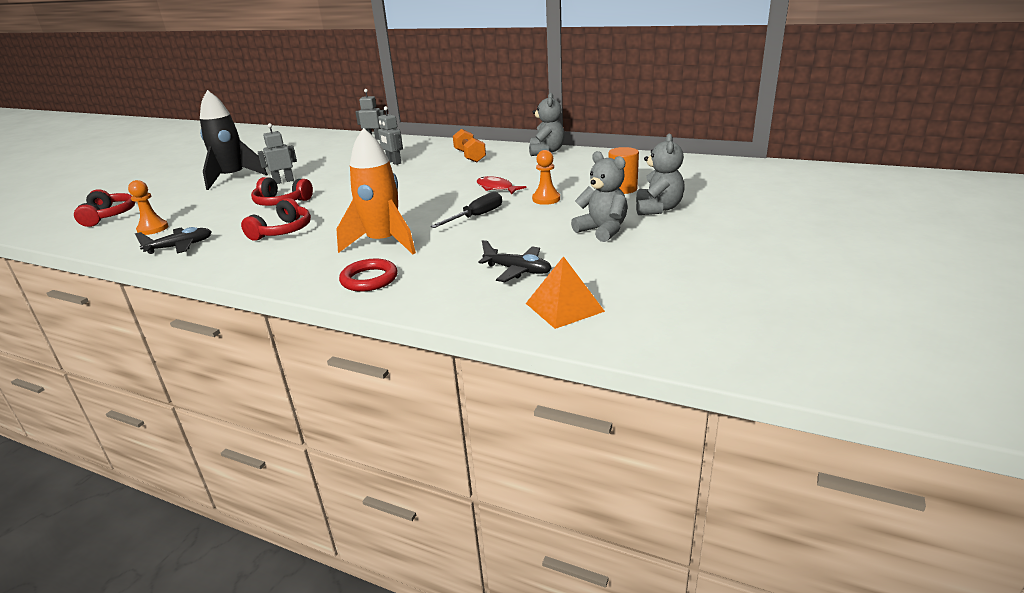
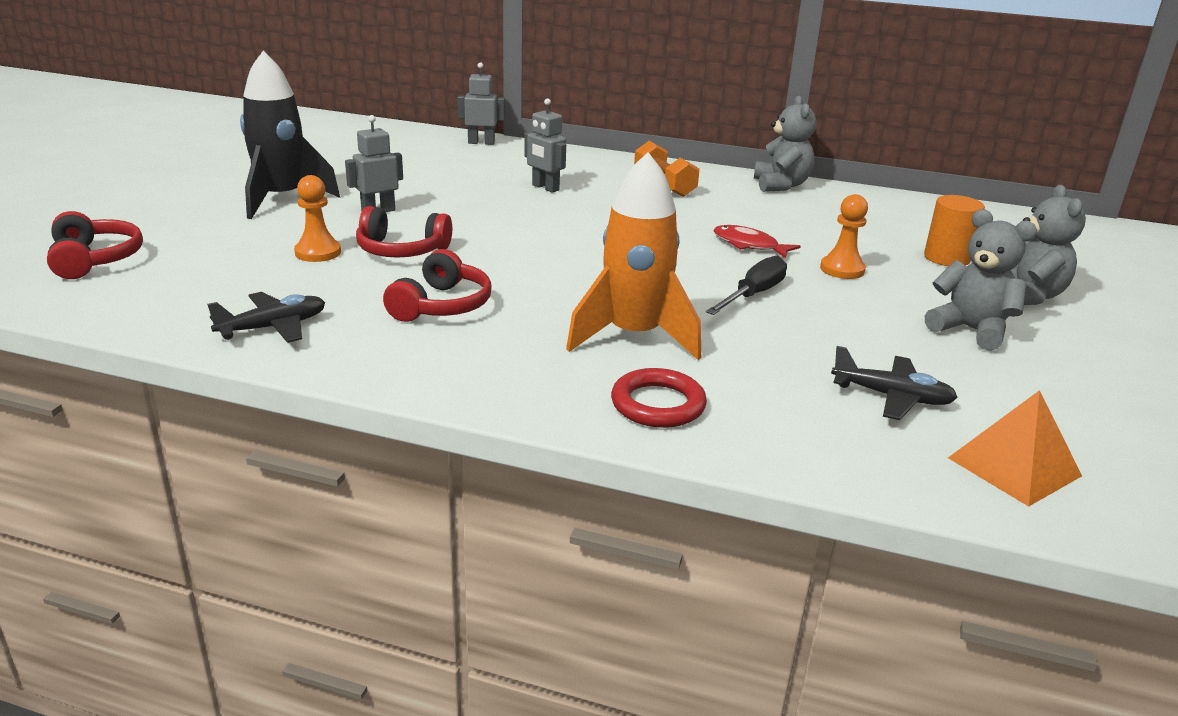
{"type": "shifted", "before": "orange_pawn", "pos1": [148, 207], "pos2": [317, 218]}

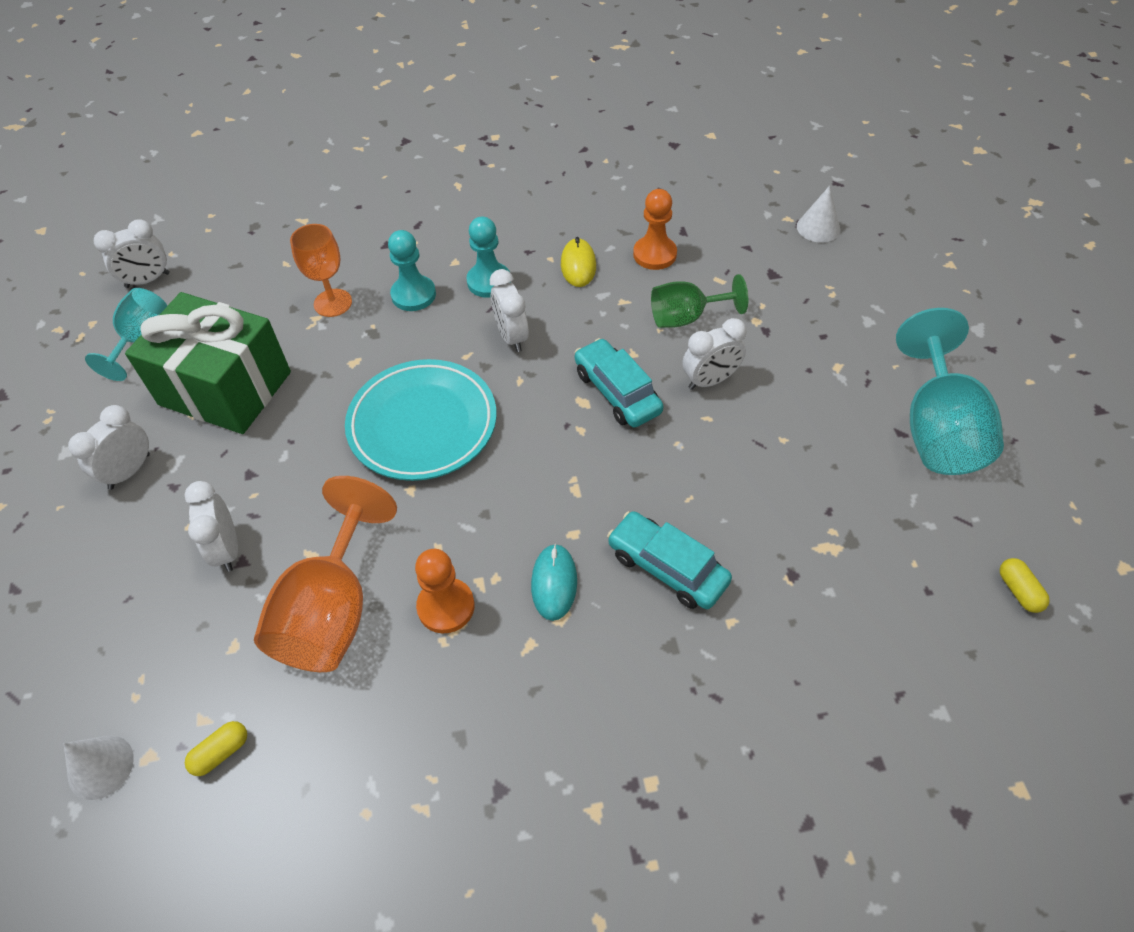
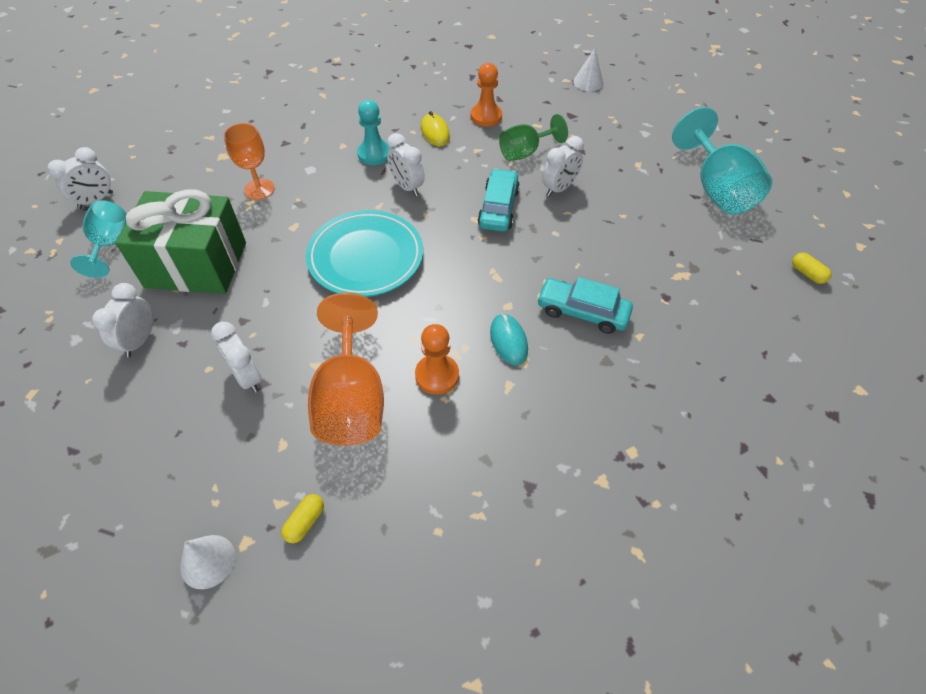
{"type": "gone", "before": "turquoise_pawn", "pos1": [412, 270]}
{"type": "rotated", "before": "turquoise_toy_car", "pos1": [619, 383], "pos2": [499, 200], "turn": 60}

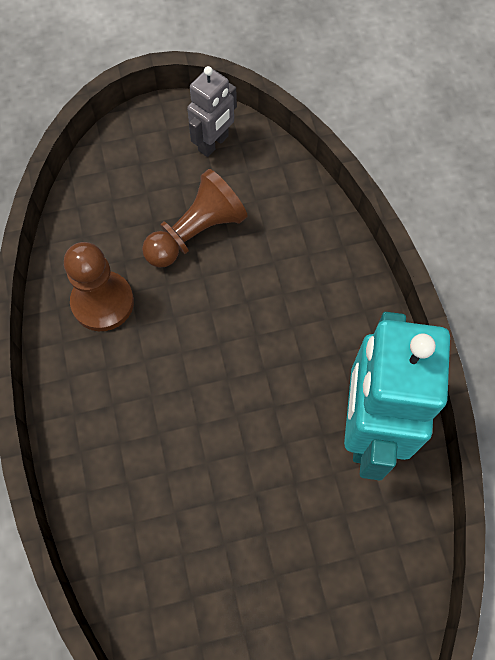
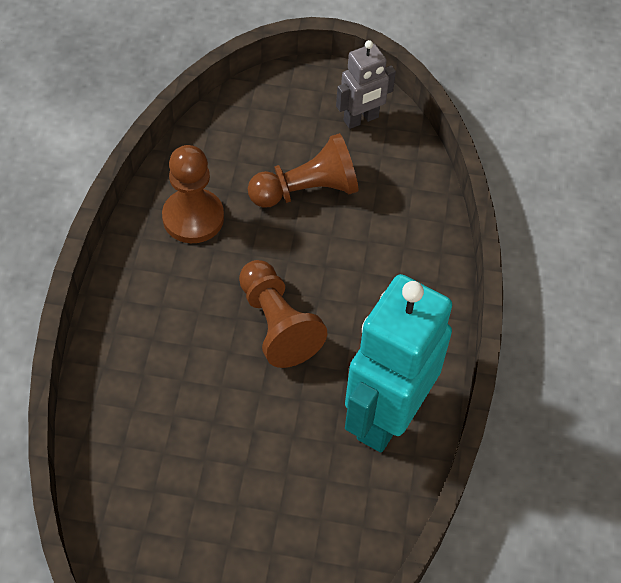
{"type": "new", "after": "brown_pawn", "pos2": [283, 314]}

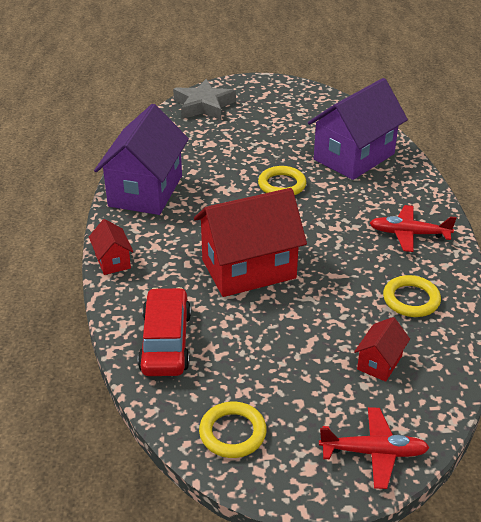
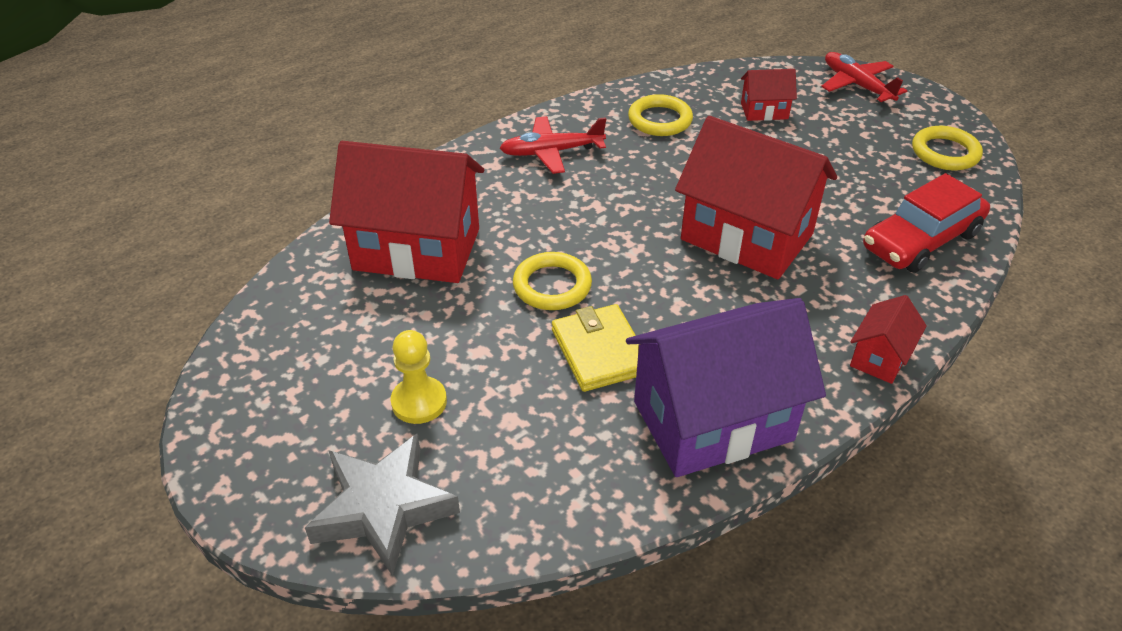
{"type": "new", "after": "bright_yellow_pawn", "pos2": [419, 377]}
{"type": "new", "after": "bright_yellow_wallet", "pos2": [595, 348]}
{"type": "repainted", "before": "purple_toy_house", "after": "red_toy_house", "pos1": [358, 129], "pos2": [406, 212]}
{"type": "rotated", "before": "red_aeroplane", "pos1": [413, 228], "pos2": [553, 145], "turn": 105}

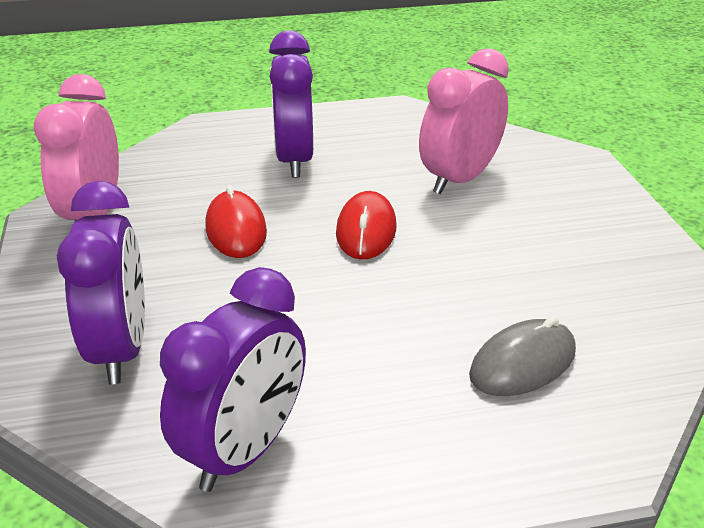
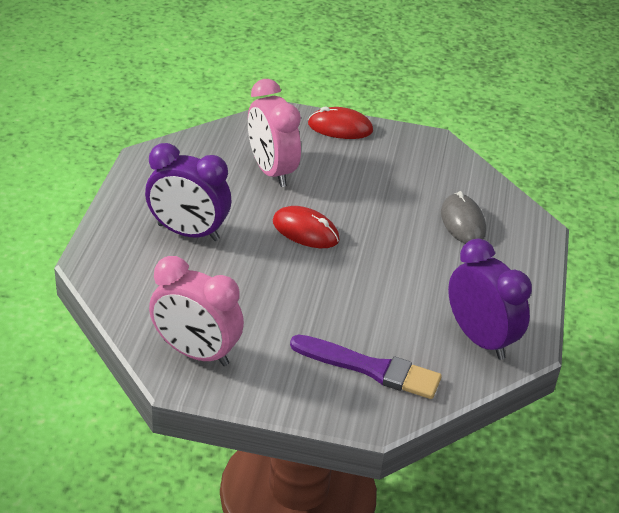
{"type": "shifted", "before": "red_computer_mouse", "pos1": [236, 221], "pos2": [340, 123]}
{"type": "swapped", "before": "purple_clock", "after": "purple_paintbrush", "pos1": [101, 282], "pos2": [366, 367]}

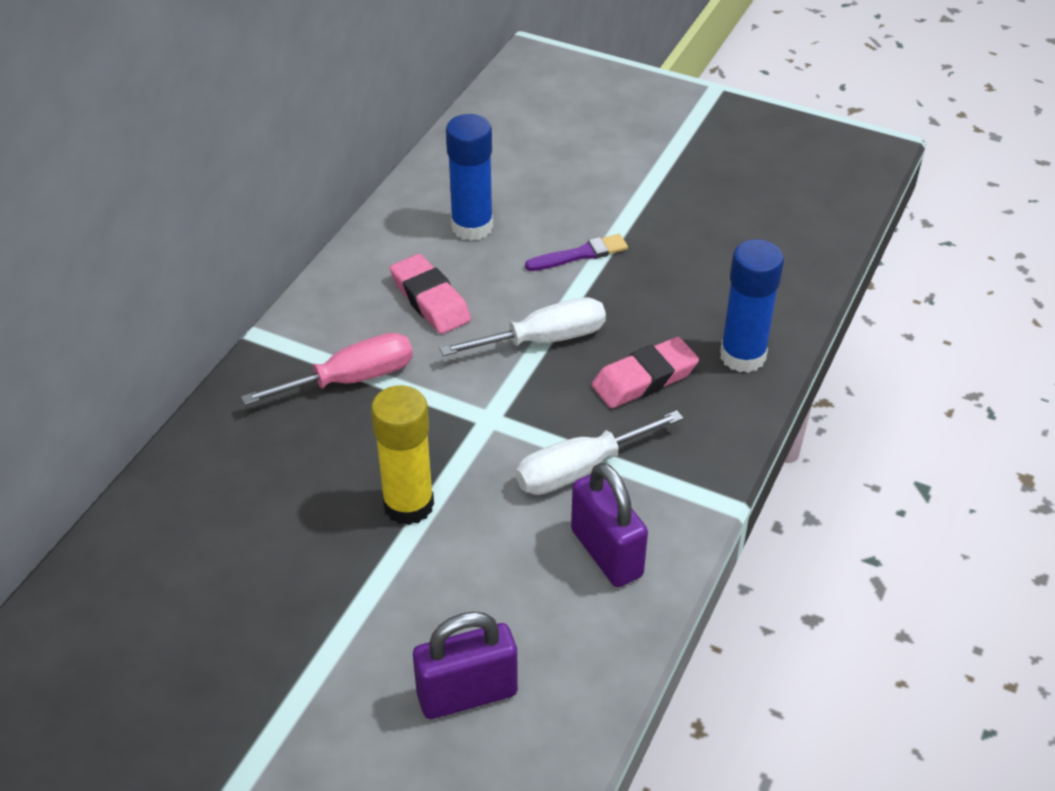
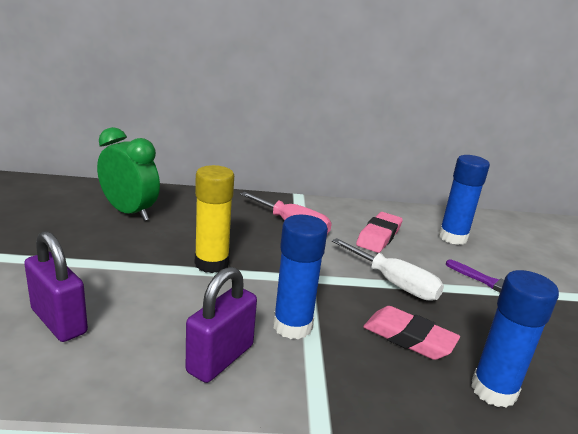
{"type": "new", "after": "green_clock", "pos2": [128, 174]}
{"type": "swapped", "before": "snow-white_flat_screwdriver", "after": "blue_stick_of_glue", "pos1": [599, 452], "pos2": [300, 277]}

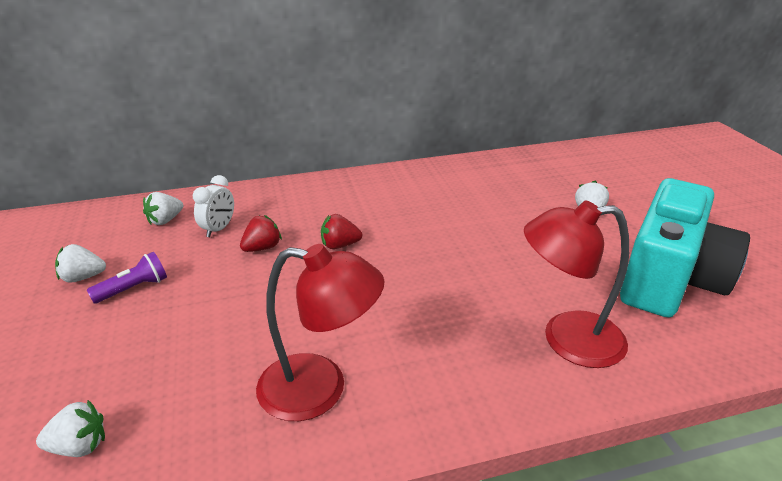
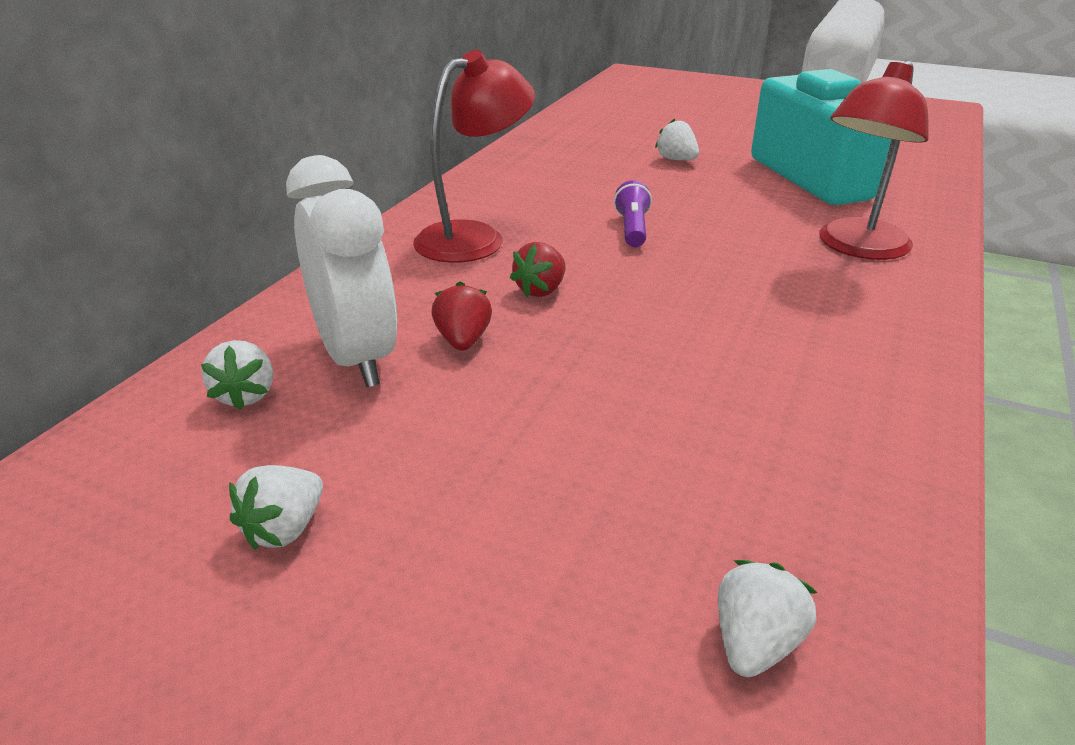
{"type": "shifted", "before": "purple_pocket_torch", "pos1": [127, 278], "pos2": [633, 213]}
{"type": "shifted", "before": "red_desk_lamp", "pos1": [320, 332], "pos2": [474, 156]}
{"type": "scaled", "before": "snow-white_clock", "pos1": [213, 206], "pos2": [341, 271], "scale": 1.94}

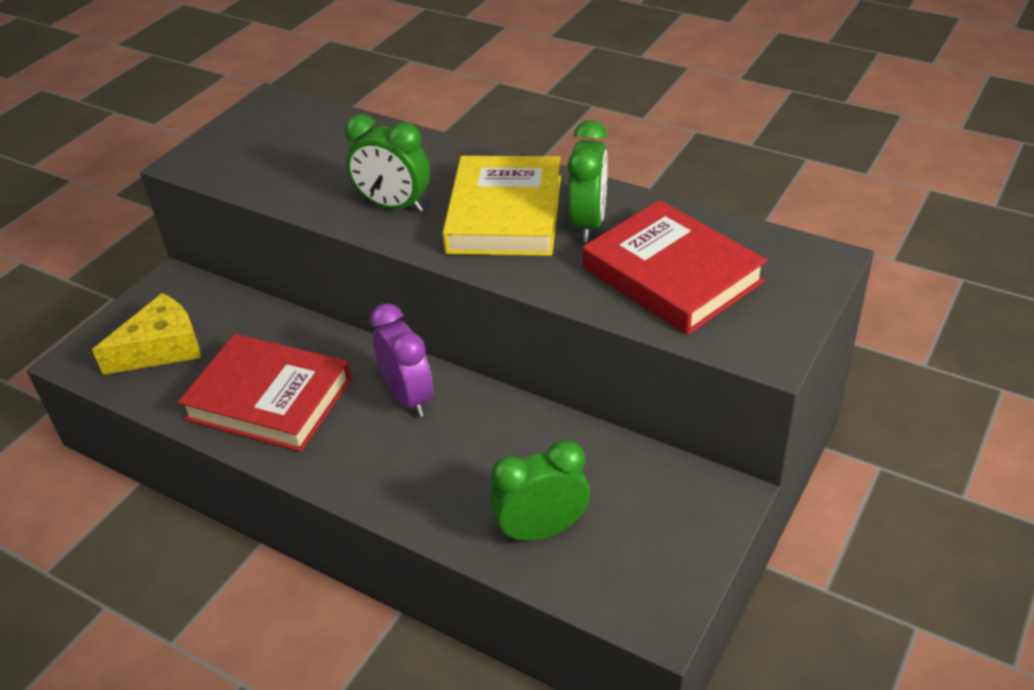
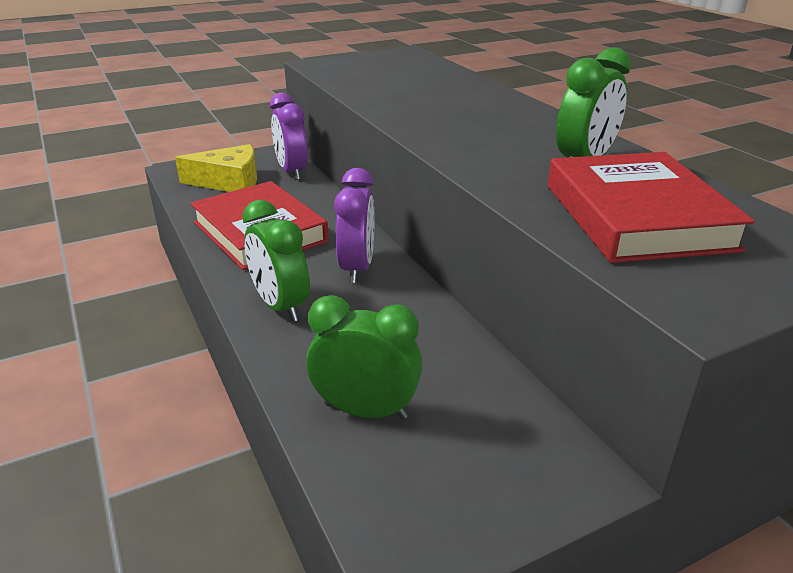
{"type": "gone", "before": "bright_yellow_book", "pos1": [501, 206]}
{"type": "new", "after": "purple_clock", "pos2": [289, 136]}
{"type": "shifted", "before": "green_clock", "pos1": [387, 163], "pos2": [276, 261]}

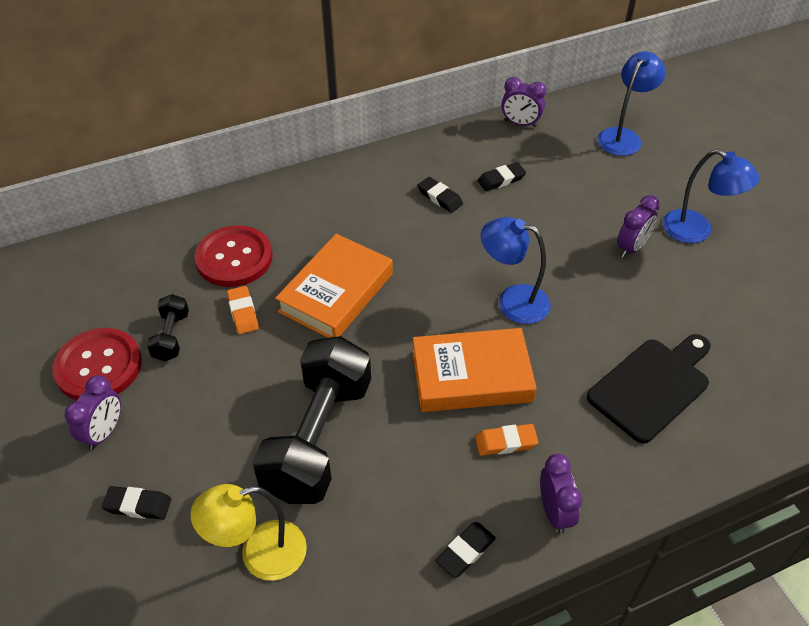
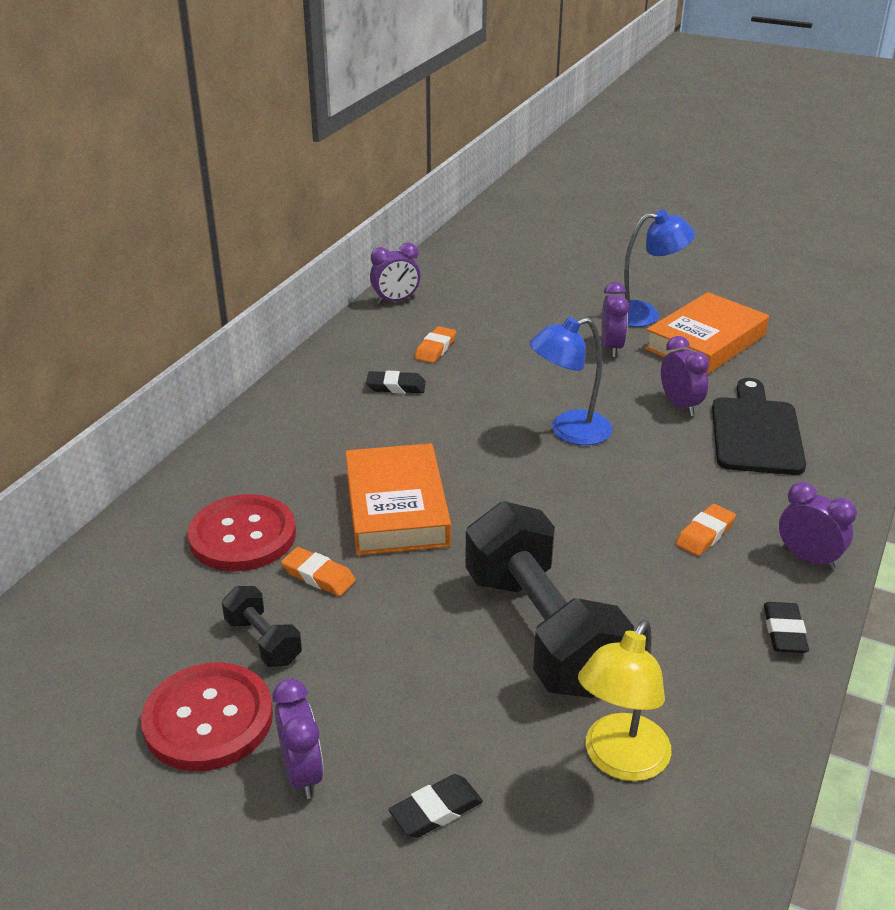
{"type": "gone", "before": "blue_desk_lamp", "pos1": [631, 103]}
{"type": "new", "after": "purple_clock", "pos2": [685, 376]}
{"type": "shifted", "before": "orange_book", "pos1": [474, 370], "pos2": [706, 333]}
{"type": "repainted", "before": "black_eraser", "after": "orange_eraser", "pos1": [502, 176], "pos2": [435, 344]}

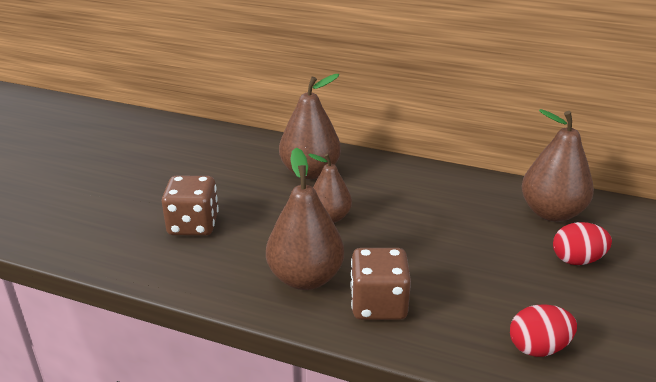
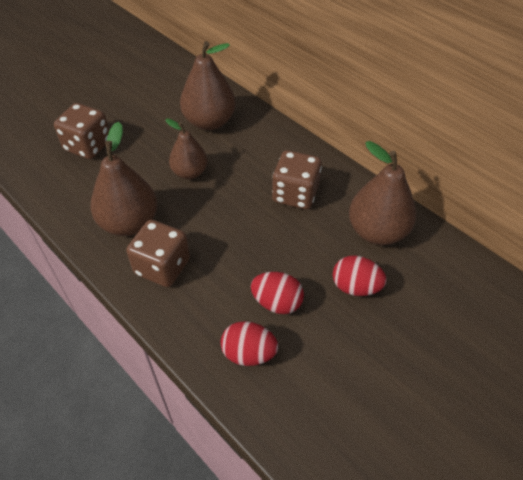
{"type": "new", "after": "red_toy_egg", "pos2": [277, 293]}
{"type": "new", "after": "brown_game_die", "pos2": [297, 179]}

